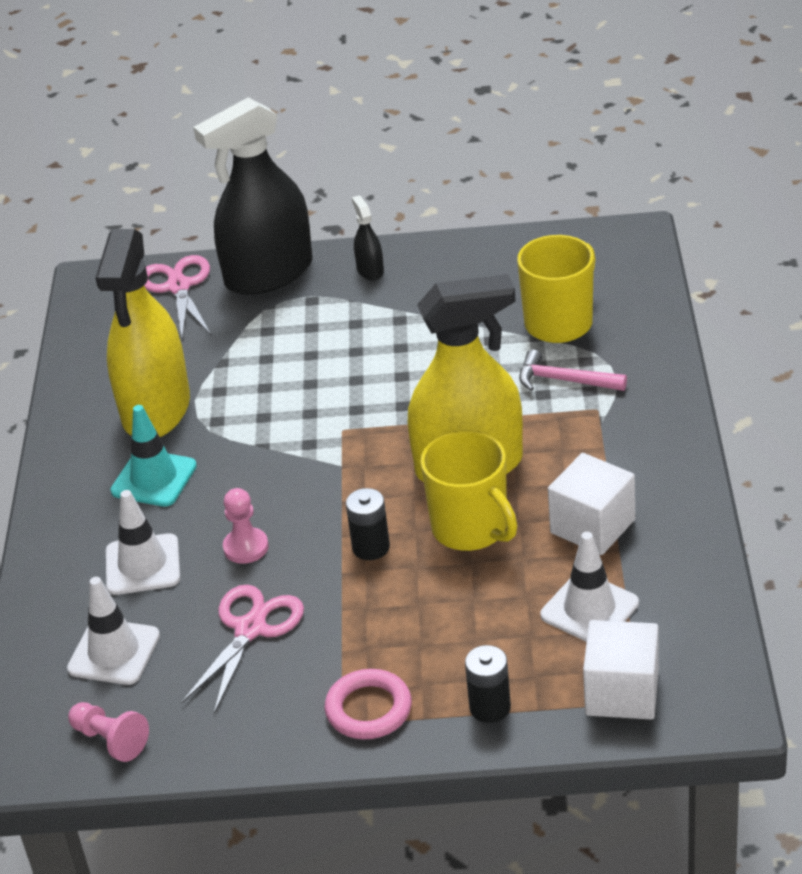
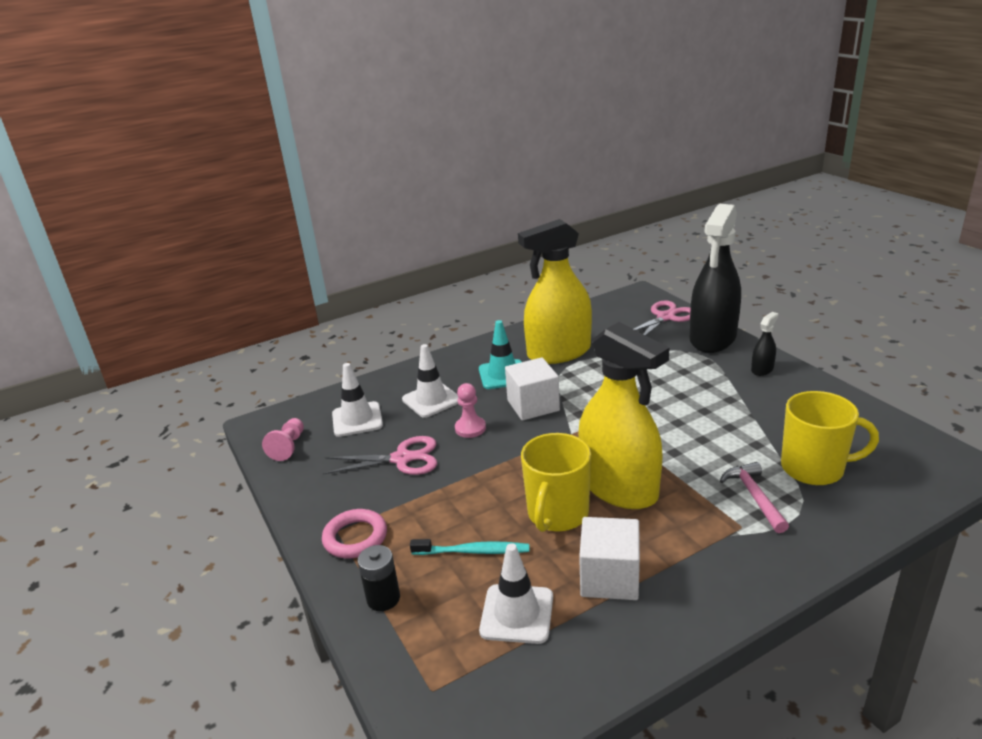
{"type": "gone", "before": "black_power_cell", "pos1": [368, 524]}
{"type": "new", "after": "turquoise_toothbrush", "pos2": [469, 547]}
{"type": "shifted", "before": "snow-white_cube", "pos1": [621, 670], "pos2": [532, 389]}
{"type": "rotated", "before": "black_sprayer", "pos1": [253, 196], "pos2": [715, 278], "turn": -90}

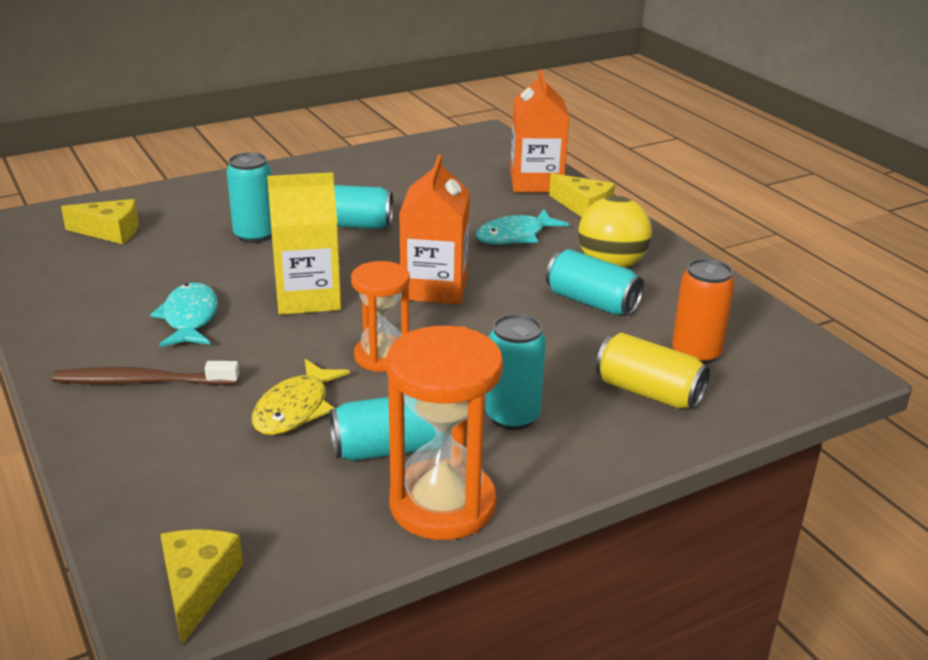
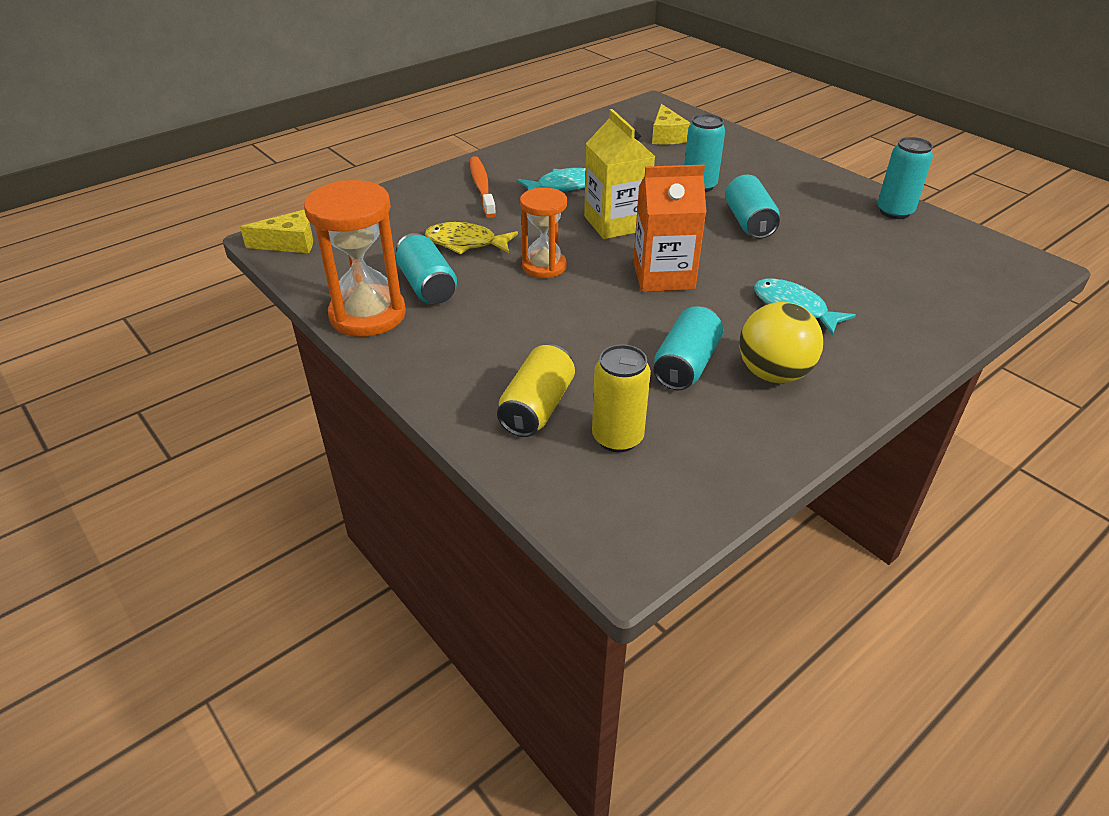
{"type": "gone", "before": "orange_carton", "pos1": [539, 131]}
{"type": "gone", "before": "bright_yellow_cheese", "pos1": [582, 195]}
{"type": "shifted", "before": "turquoise_can", "pos1": [516, 372], "pos2": [905, 178]}
{"type": "repainted", "before": "brown_toothbrush", "after": "orange_toothbrush", "pos1": [145, 373], "pos2": [483, 187]}
{"type": "repainted", "before": "orange_can", "after": "bright_yellow_can", "pos1": [703, 311], "pos2": [621, 398]}

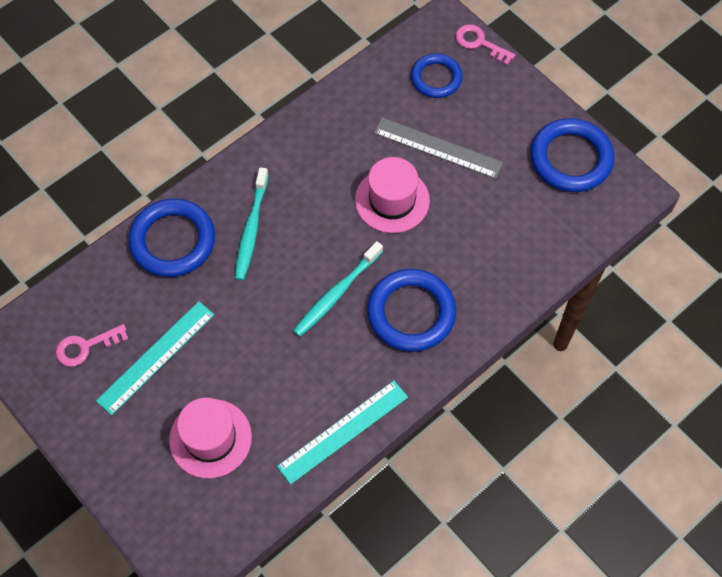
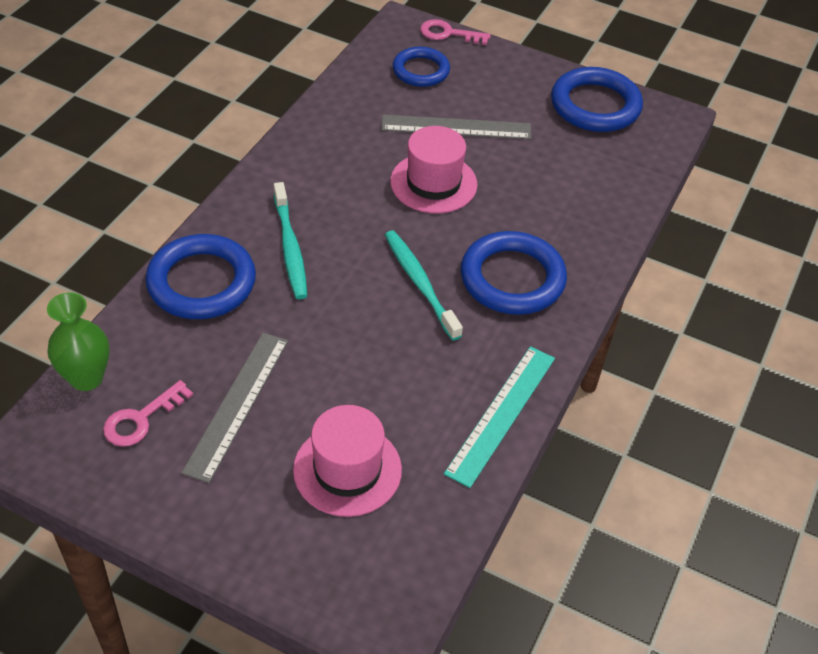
{"type": "new", "after": "green_flower_vase", "pos2": [78, 341]}
{"type": "repainted", "before": "turquoise_measuring_stick", "after": "gray_measuring_stick", "pos1": [155, 358], "pos2": [234, 408]}
{"type": "rotated", "before": "turquoise_toothbrush", "pos1": [338, 289], "pos2": [424, 285], "turn": 135}

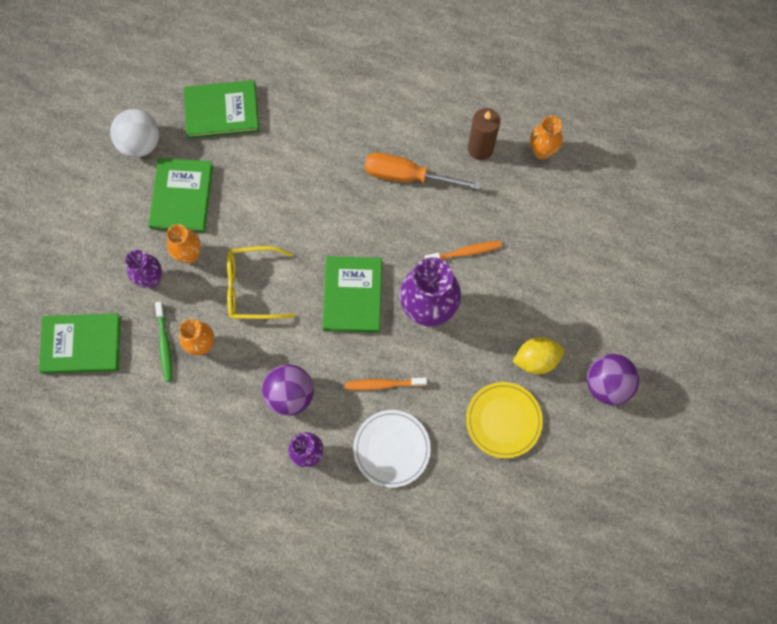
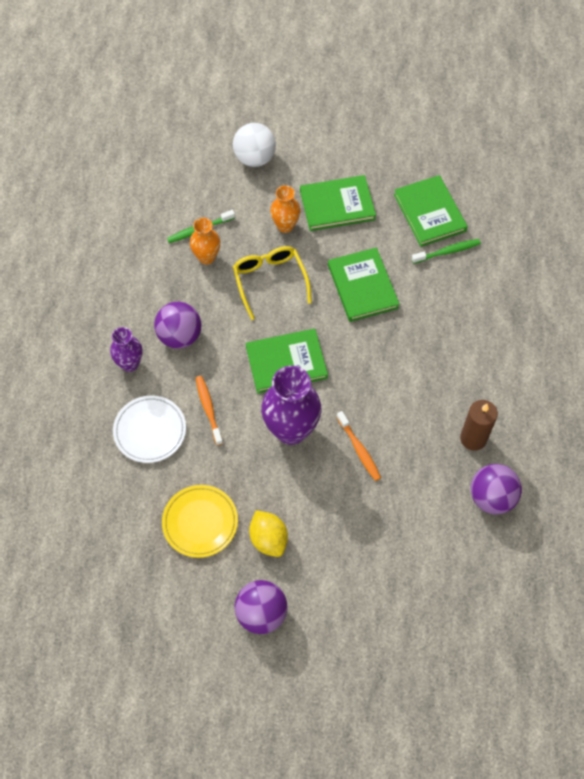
{"type": "gone", "before": "purple_flower_vase", "pos1": [143, 269]}
{"type": "gone", "before": "orange_flat_screwdriver", "pos1": [423, 171]}
{"type": "new", "after": "green_toothbrush", "pos2": [446, 251]}
{"type": "shifted", "before": "green_book", "pos1": [80, 343], "pos2": [363, 284]}
{"type": "shifted", "before": "snow-white_ball", "pos1": [134, 133], "pos2": [254, 145]}
{"type": "swapped", "before": "orange_flower_vase", "after": "purple_ball", "pos1": [546, 137], "pos2": [496, 489]}

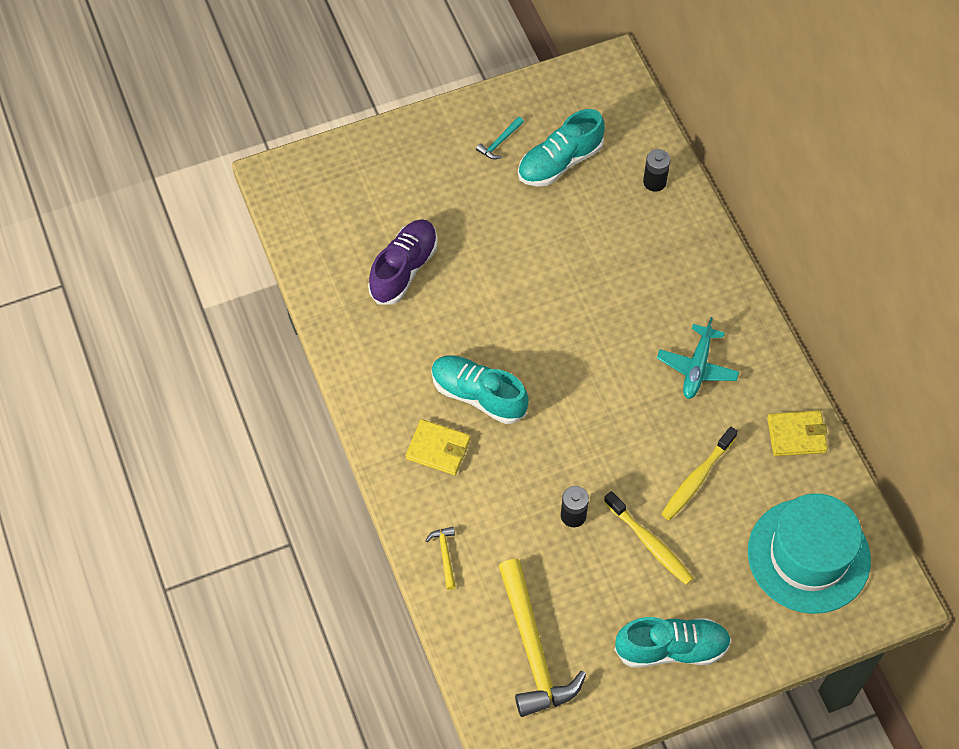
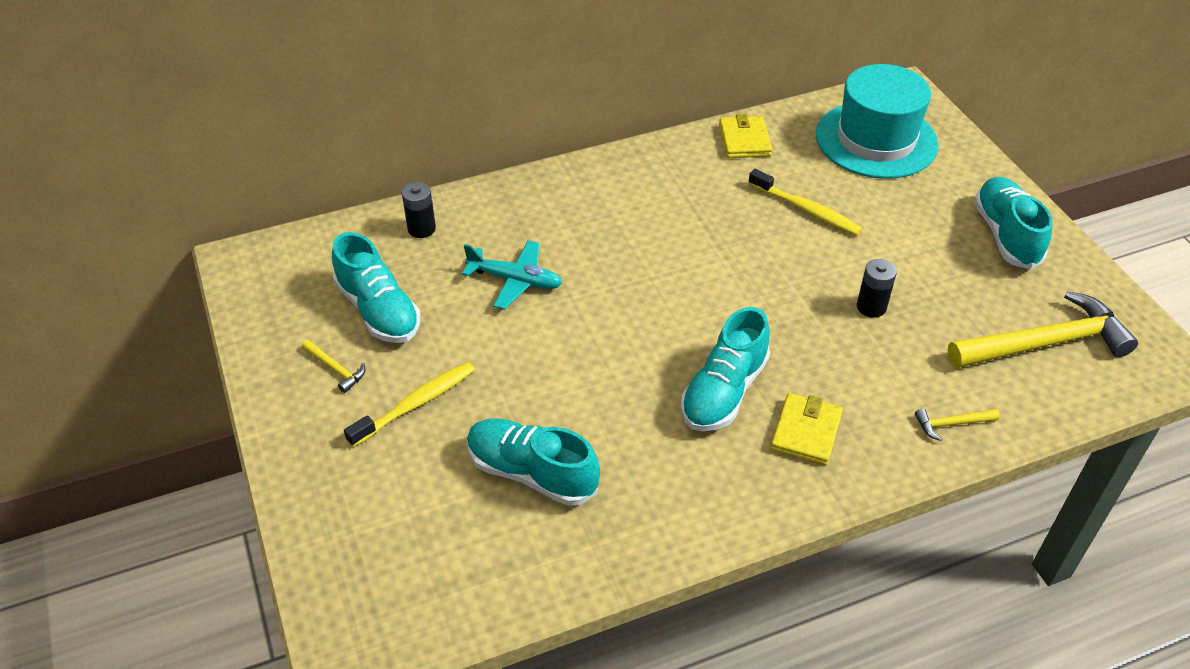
{"type": "shifted", "before": "bright_yellow_toothbrush", "pos1": [648, 538], "pos2": [409, 404]}
{"type": "shifted", "before": "turquoise_aeroplane", "pos1": [698, 358], "pos2": [512, 274]}
{"type": "repainted", "before": "purple_shoe", "after": "turquoise_shoe", "pos1": [403, 261], "pos2": [533, 462]}
{"type": "repainted", "before": "turquoise_carpenter's_hammer", "after": "bright_yellow_carpenter's_hammer", "pos1": [500, 138], "pos2": [333, 366]}

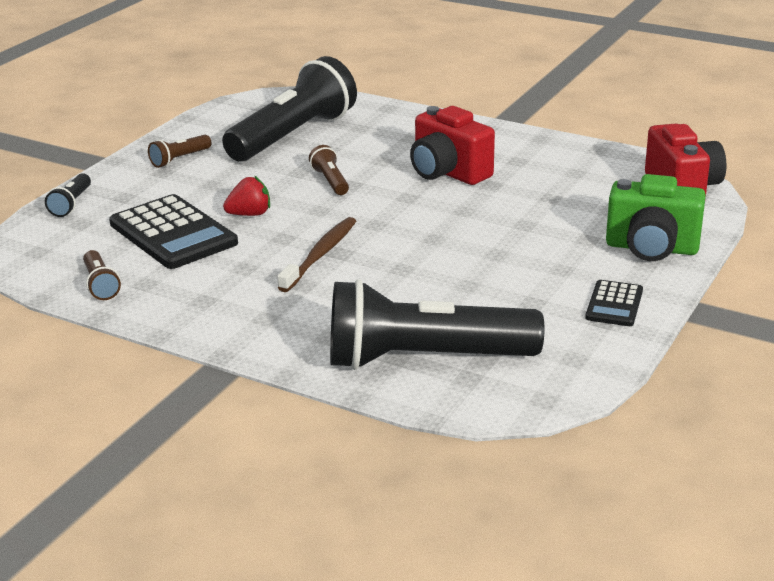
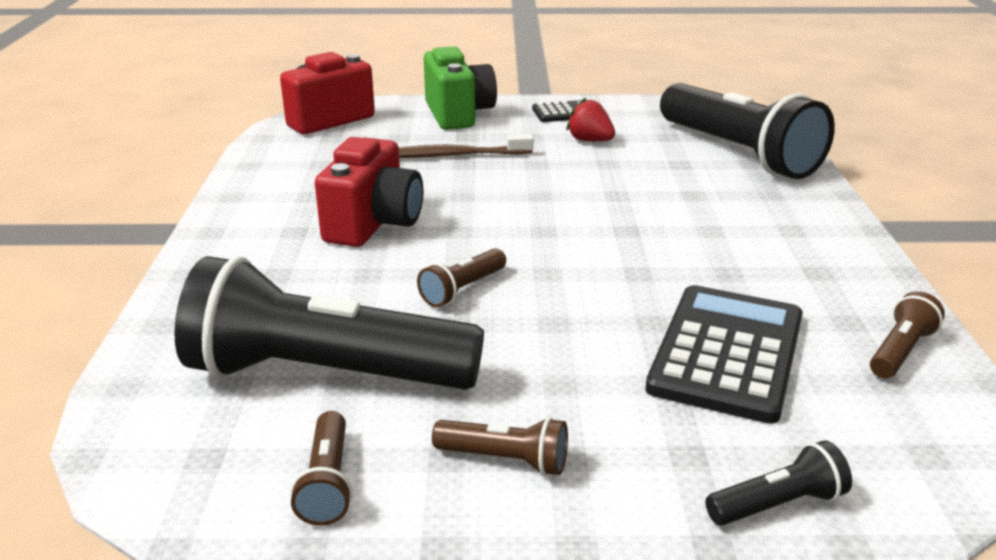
{"type": "new", "after": "brown_pocket_torch", "pos2": [321, 468]}
{"type": "shifted", "before": "red_toy_strawberry", "pos1": [246, 196], "pos2": [590, 119]}
{"type": "shifted", "before": "brown_toothbrush", "pos1": [316, 254], "pos2": [466, 146]}

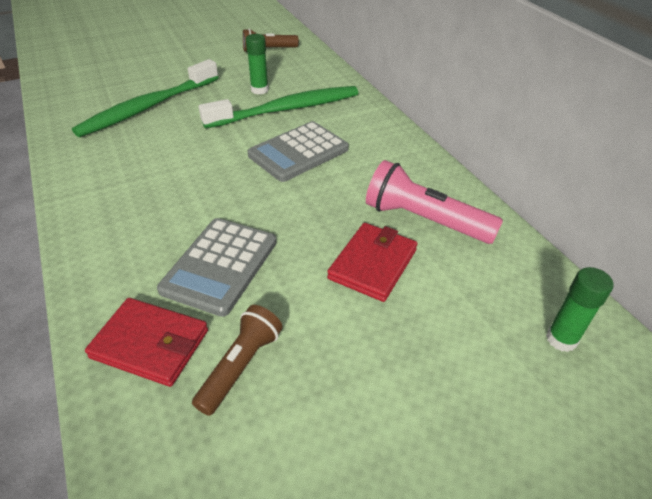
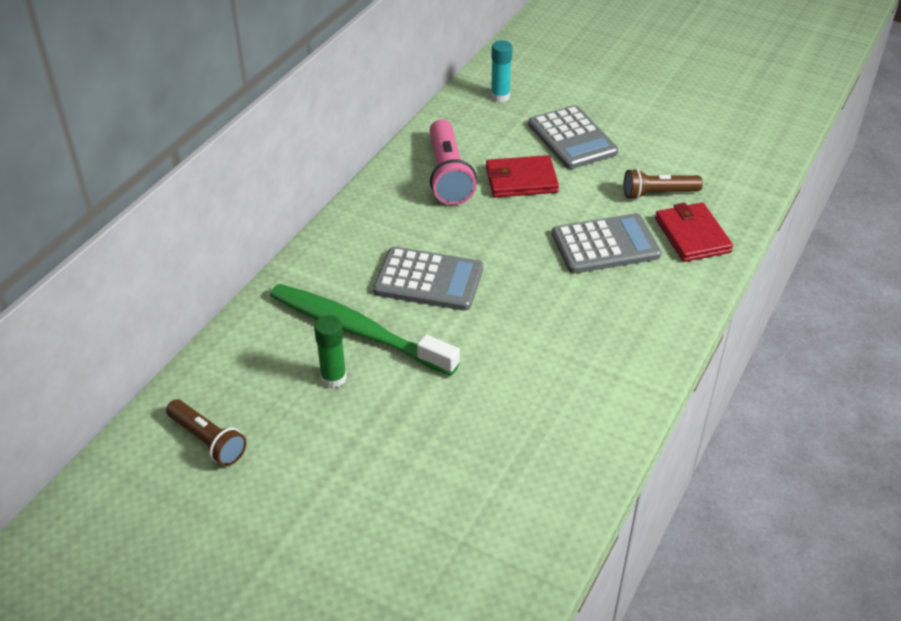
{"type": "gone", "before": "green_toothbrush", "pos1": [145, 98]}
{"type": "new", "after": "gray_adding_machine", "pos2": [573, 137]}
{"type": "repainted", "before": "green_stick_of_glue", "after": "turquoise_stick_of_glue", "pos1": [580, 309], "pos2": [502, 71]}

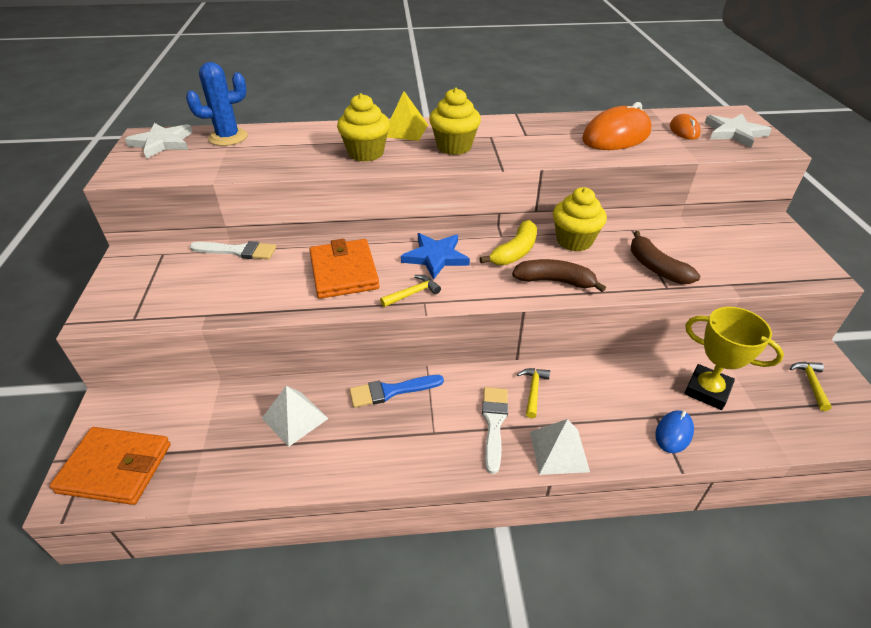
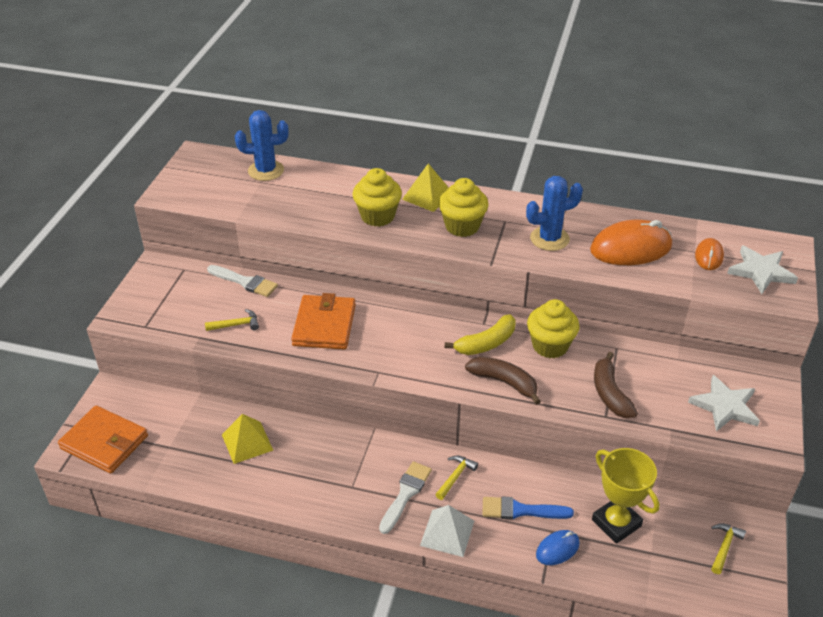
{"type": "gone", "before": "blue_star", "pos1": [435, 256]}
{"type": "new", "after": "blue_cactus", "pos2": [554, 213]}
{"type": "shifted", "before": "snow-white_star", "pos1": [159, 141], "pos2": [724, 403]}
{"type": "shifted", "before": "blue_paintbrush", "pos1": [396, 391], "pos2": [528, 508]}
{"type": "shifted", "before": "bright_yellow_carpenter's_hammer", "pos1": [410, 291], "pos2": [232, 320]}
{"type": "repainted", "before": "snow-white_solid_pyramid", "after": "bright_yellow_solid_pyramid", "pos1": [295, 416], "pos2": [247, 439]}

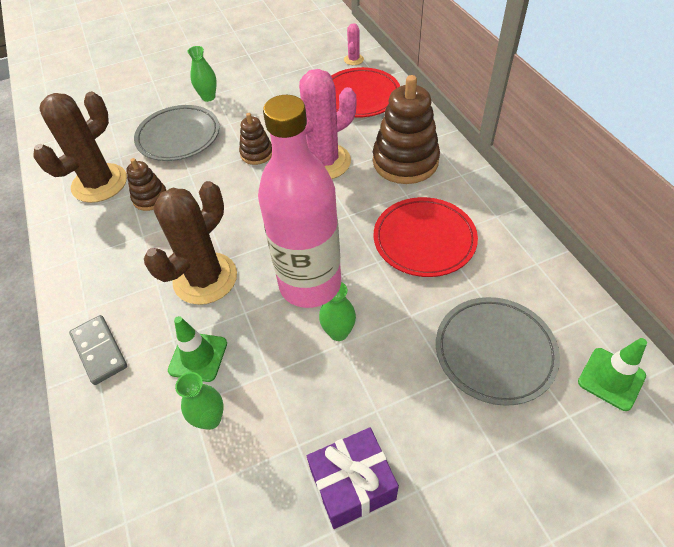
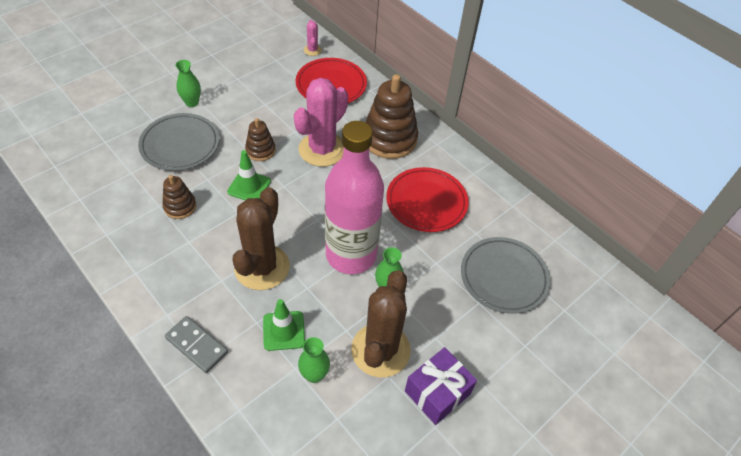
{"type": "shifted", "before": "brown_cactus", "pos1": [80, 147], "pos2": [381, 324]}
{"type": "shifted", "before": "green_road_cone", "pos1": [612, 374], "pos2": [249, 175]}

